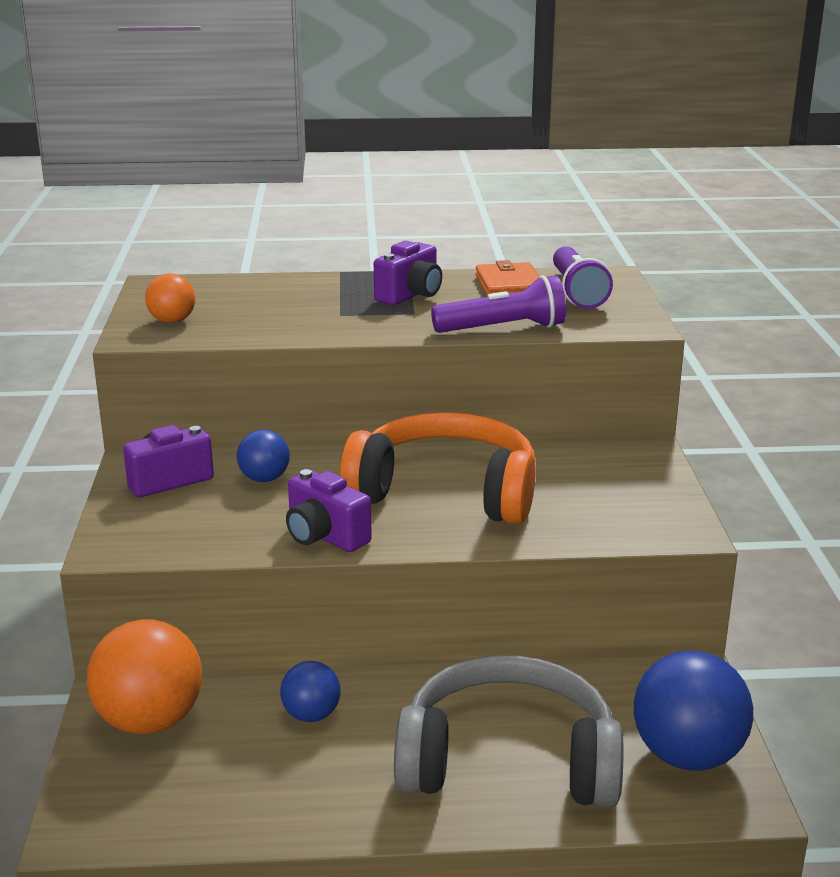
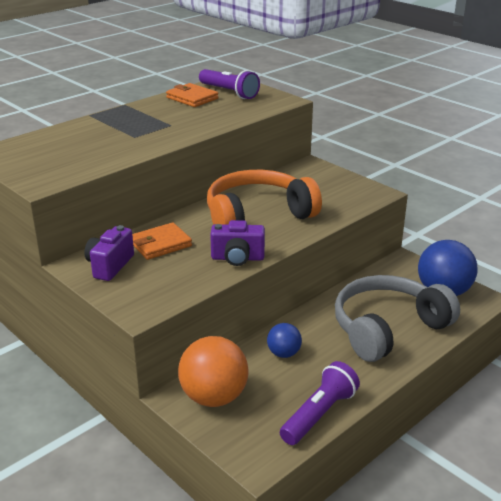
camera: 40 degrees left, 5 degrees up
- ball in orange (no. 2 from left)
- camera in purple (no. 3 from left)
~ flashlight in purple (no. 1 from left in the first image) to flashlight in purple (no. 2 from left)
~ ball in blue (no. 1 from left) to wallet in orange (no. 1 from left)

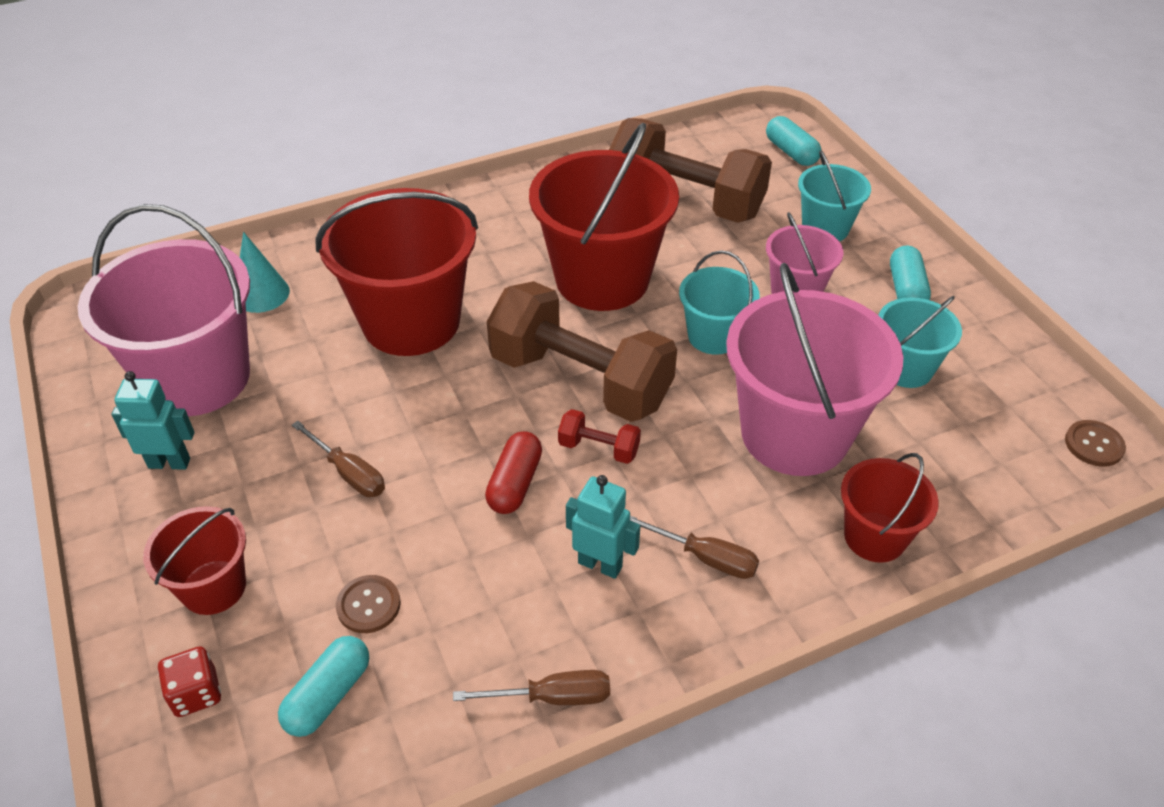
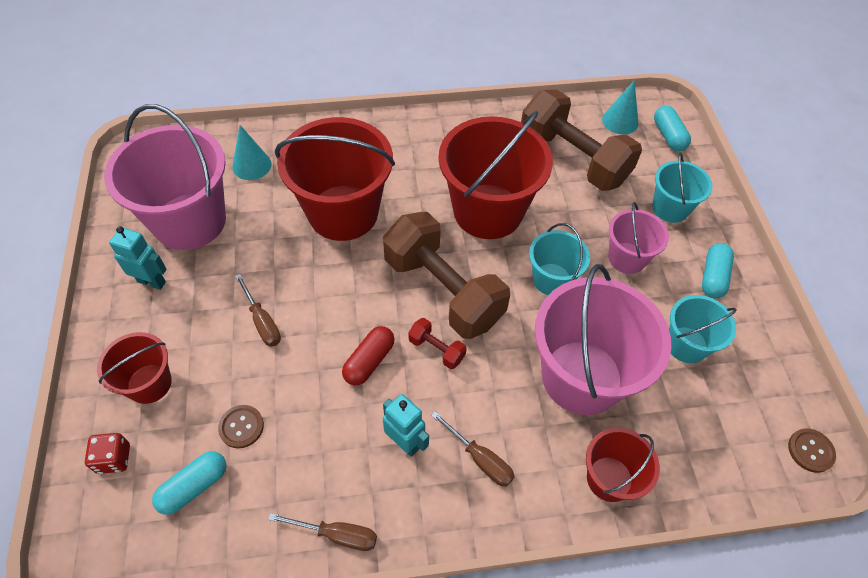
camera: 15 degrees right, 10 degrees up
+ cone in turquoise (no. 2 from left)

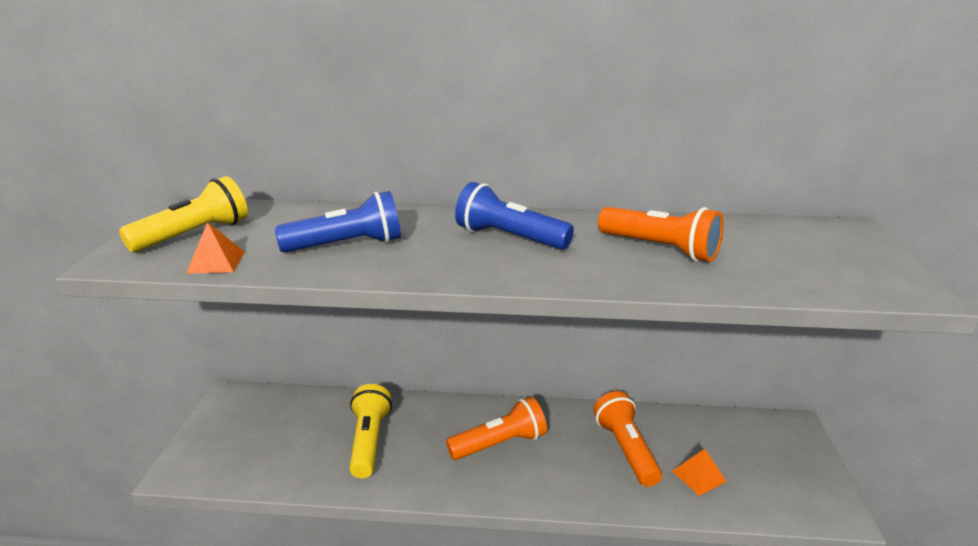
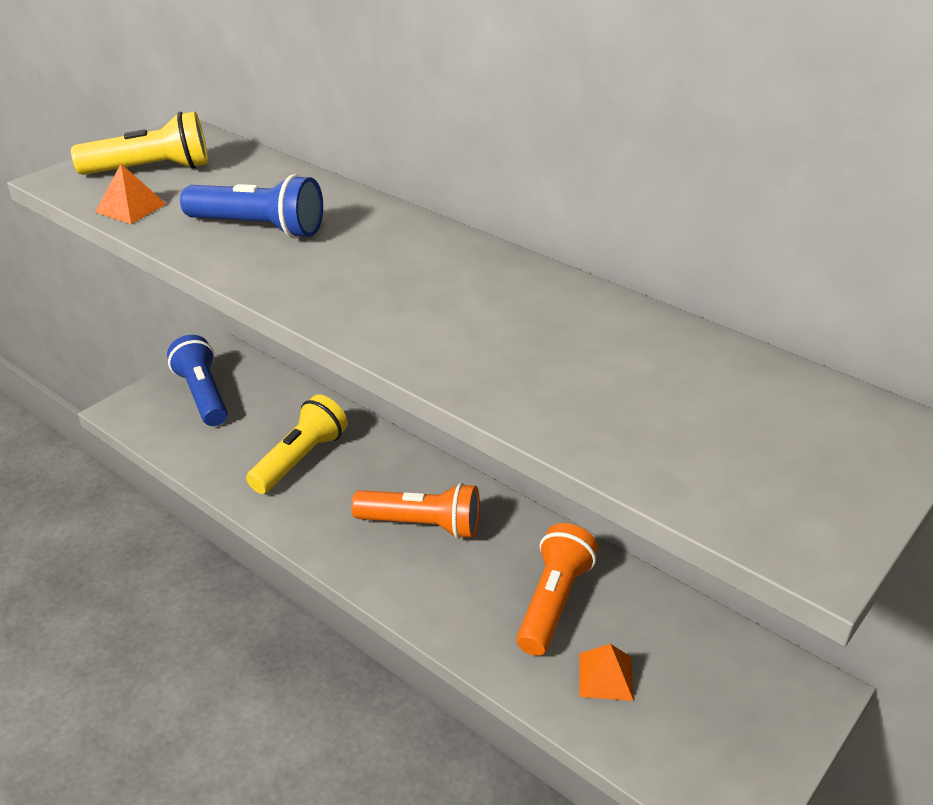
camera: 35 degrees right, 10 degrees up
- flashlight in orange (no. 3 from left)
~ flashlight in blue (no. 2 from left in the first image) to flashlight in blue (no. 1 from left)

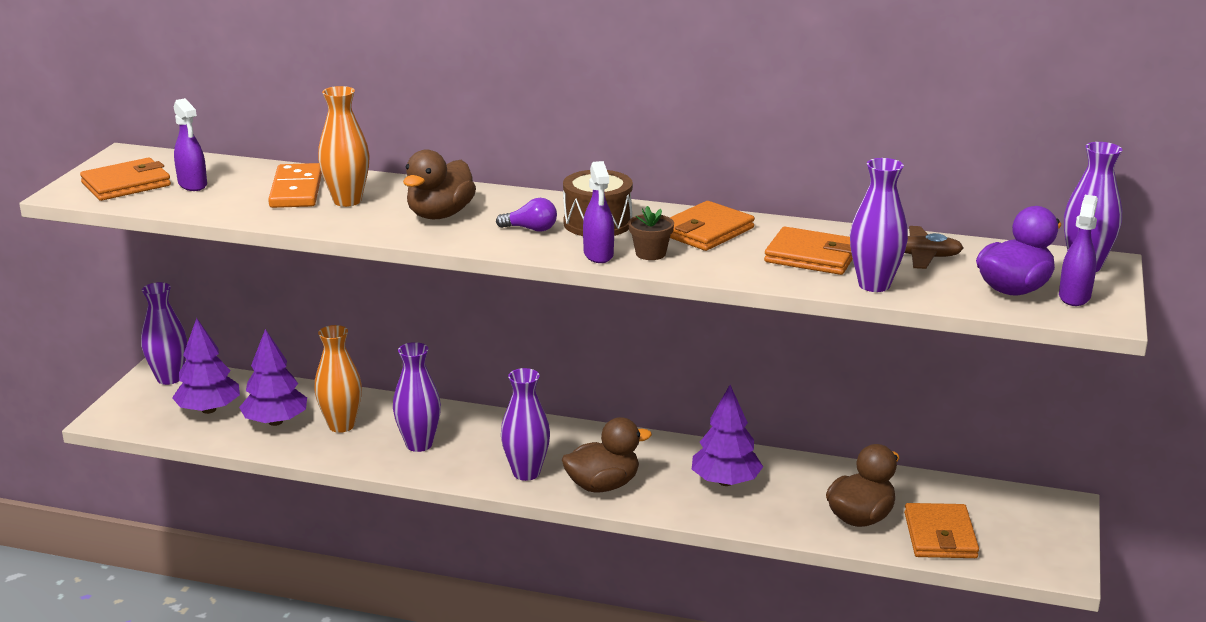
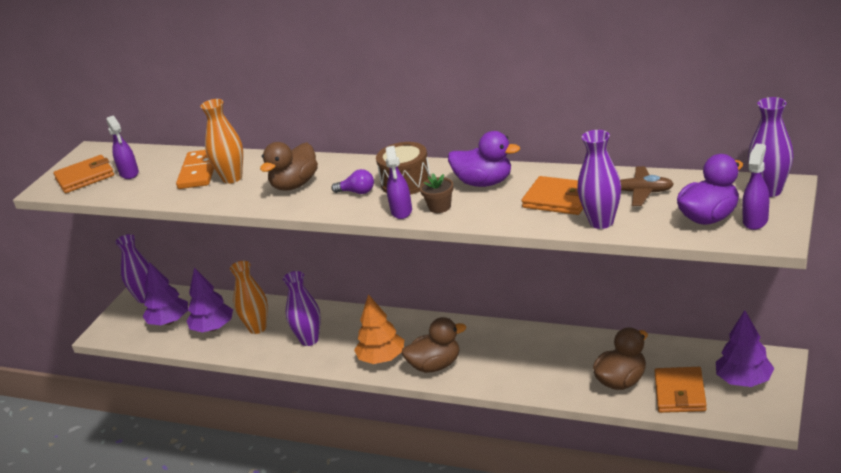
camera: 10 degrees right, 5 degrees up
~ tree in purple (no. 3 from left)
~ vase in purple (no. 3 from left) to tree in orange
~ wallet in orange (no. 2 from left) to duck in purple (no. 1 from left)

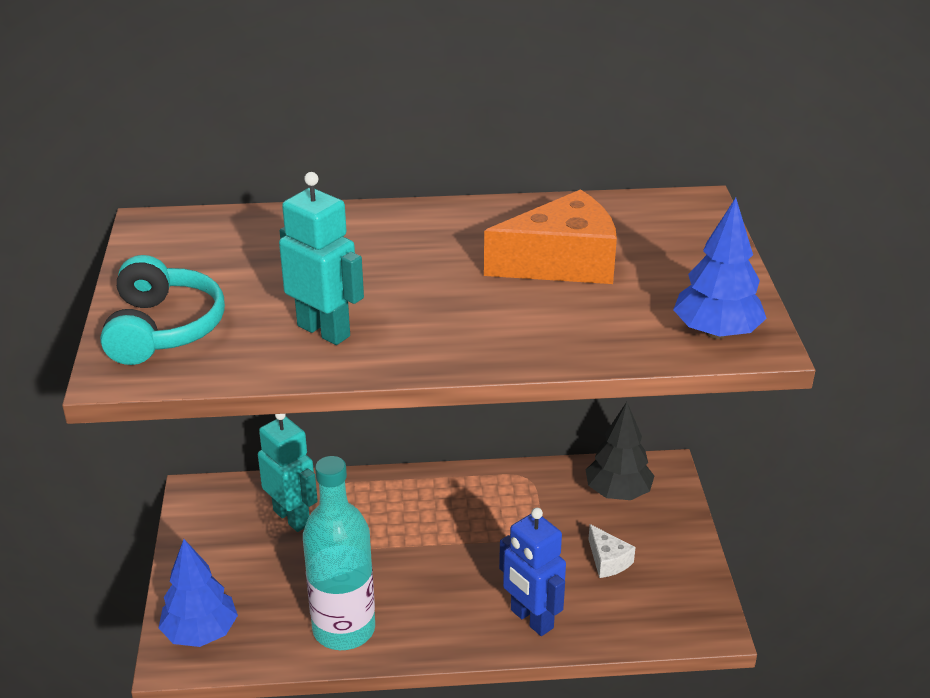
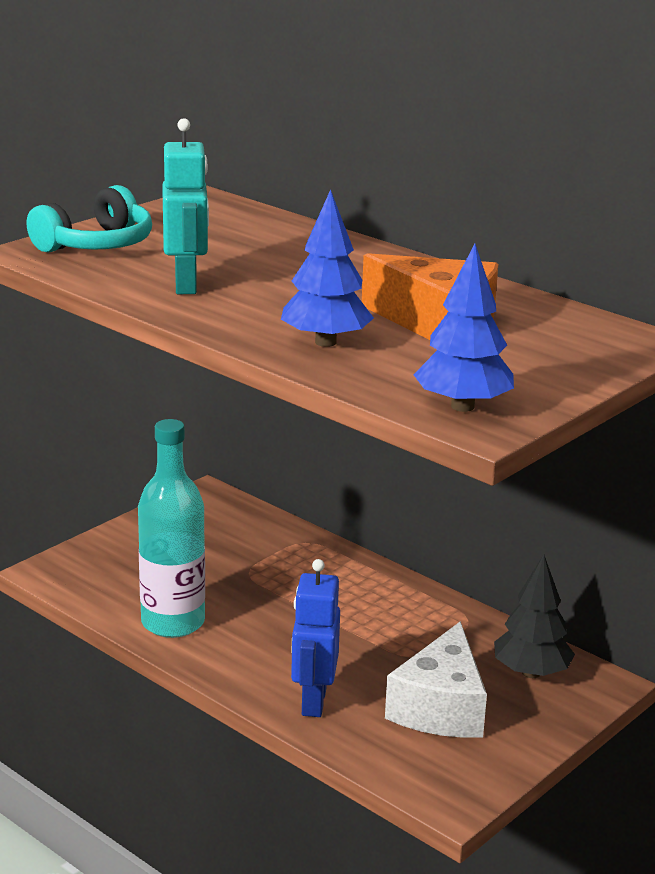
camera: 45 degrees right, 10 degrees down
- robot in turquoise (no. 1 from left)
~ tree in blue (no. 1 from left)
~ cheese in white x2.05

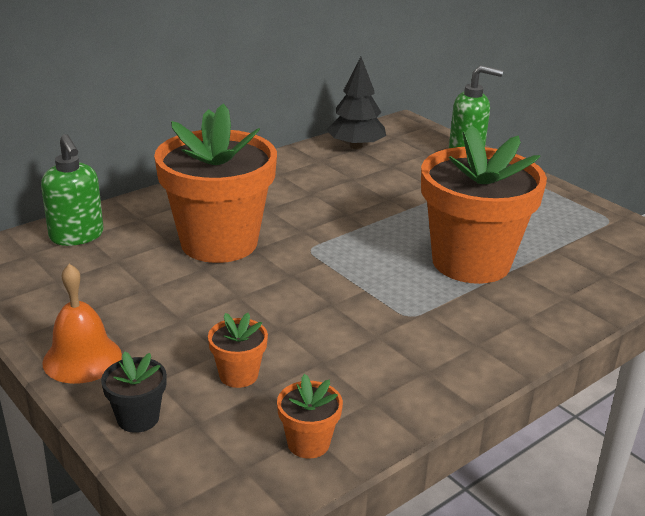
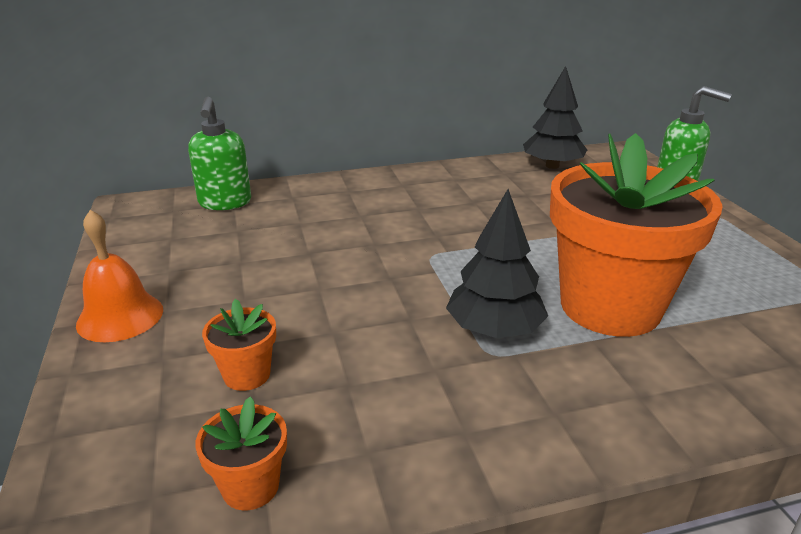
camera: 25 degrees right, 0 degrees up
- flower pot in black
- flower pot in orange (no. 1 from left)
+ tree in black (no. 1 from left)

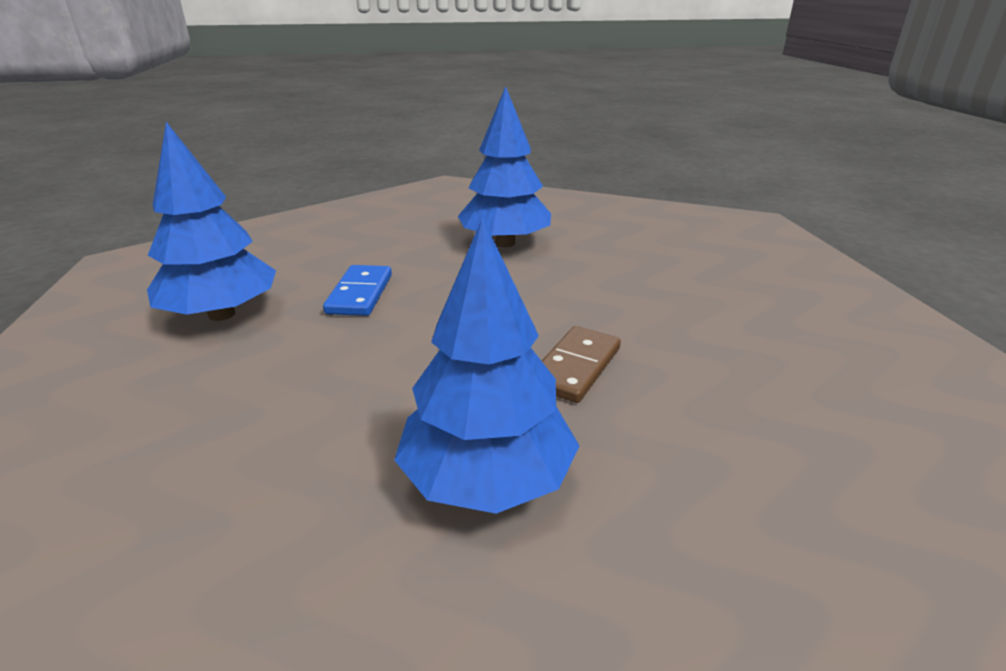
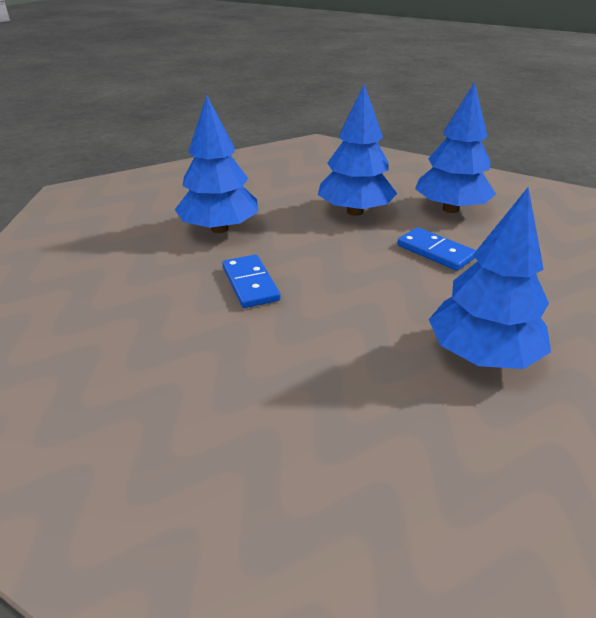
camera: 130 degrees right, 5 degrees up
+ tree in blue (no. 2 from left)
~ domino in brown to domino in blue (no. 1 from left)

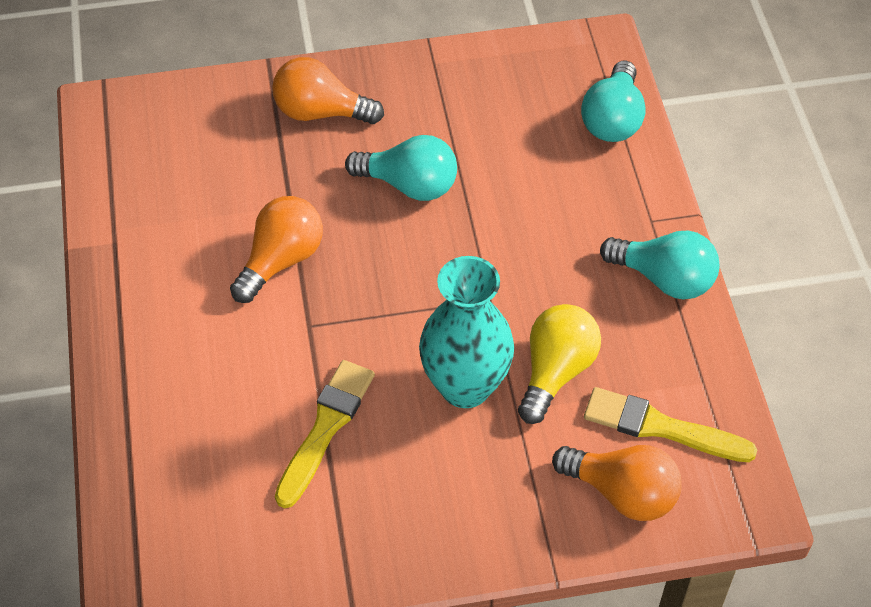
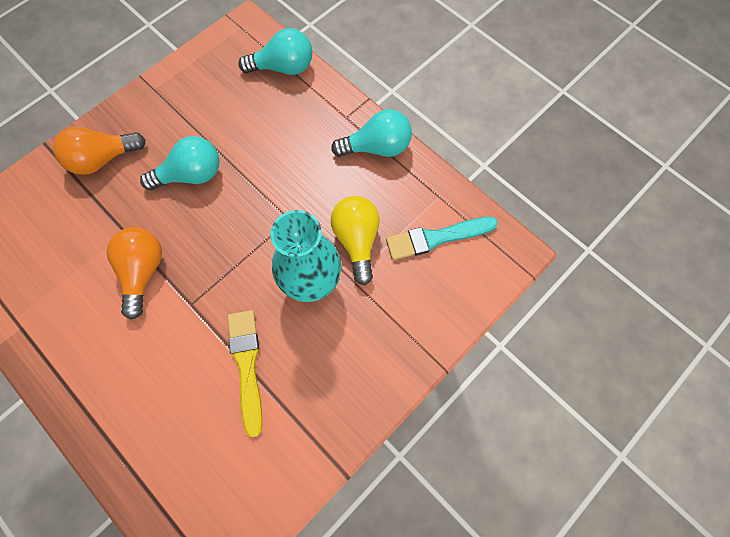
camera: 35 degrees left, 15 degrees up
- light bulb in orange (no. 3 from left)
~ brush in yellow (no. 2 from left) to brush in turquoise
~ light bulb in turquoise (no. 2 from left) 75 degrees counterclockwise

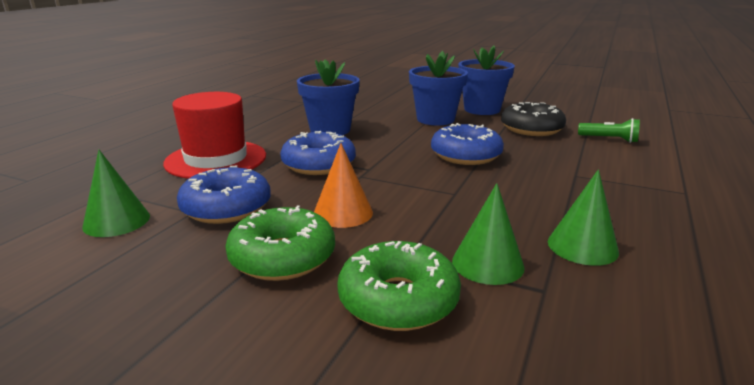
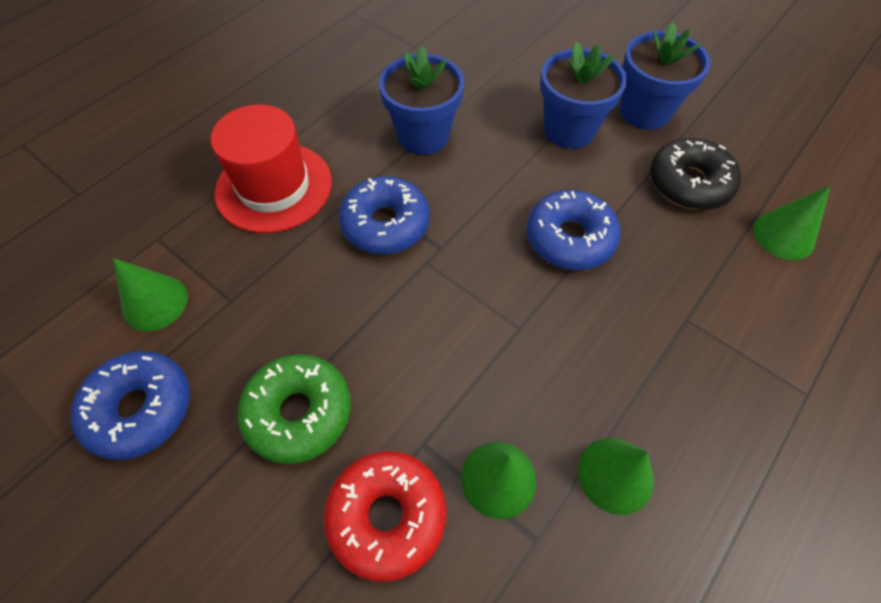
camera: 15 degrees right, 35 degrees up
- cone in orange
~ donut in blue (no. 1 from left)
~ flashlight in green to cone in green (no. 4 from left)
~ donut in green (no. 2 from left) to donut in red

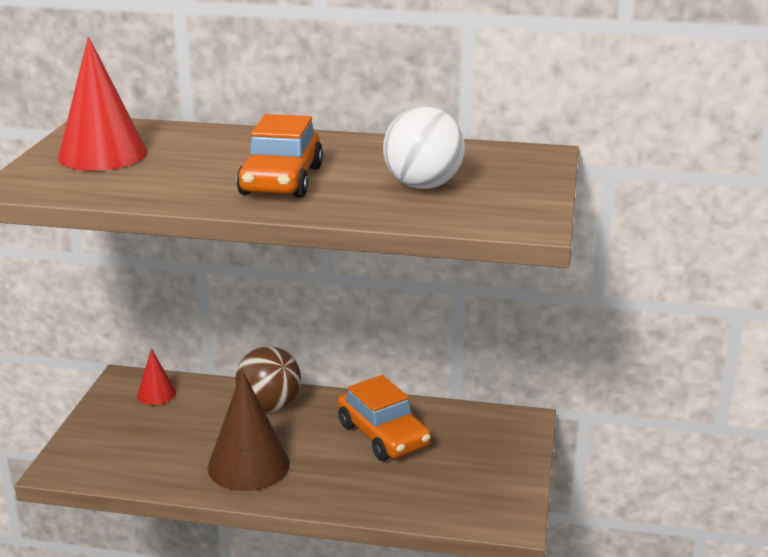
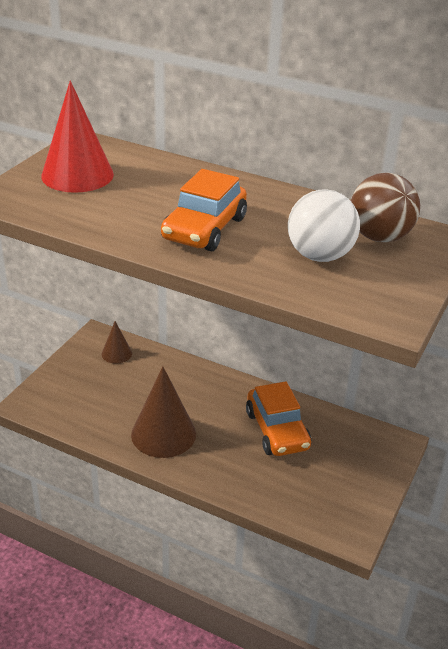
camera: 15 degrees right, 10 degrees up
~ ball in brown
~ cone in red (no. 2 from left) to cone in brown (no. 1 from left)

